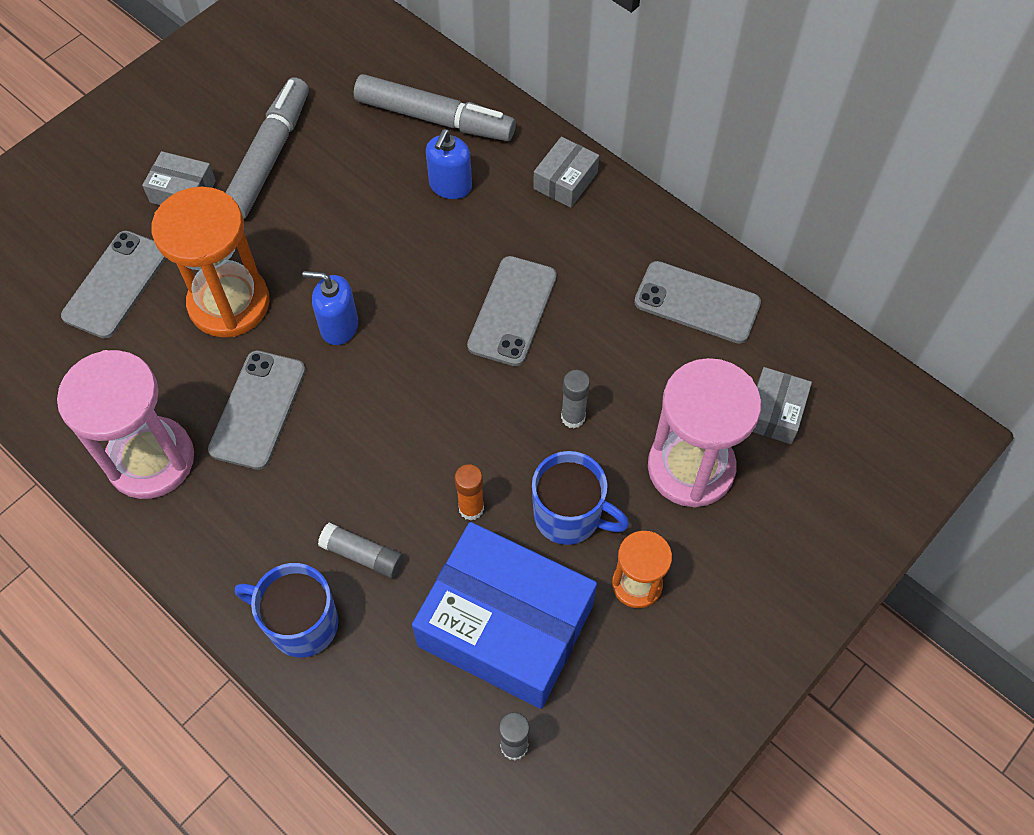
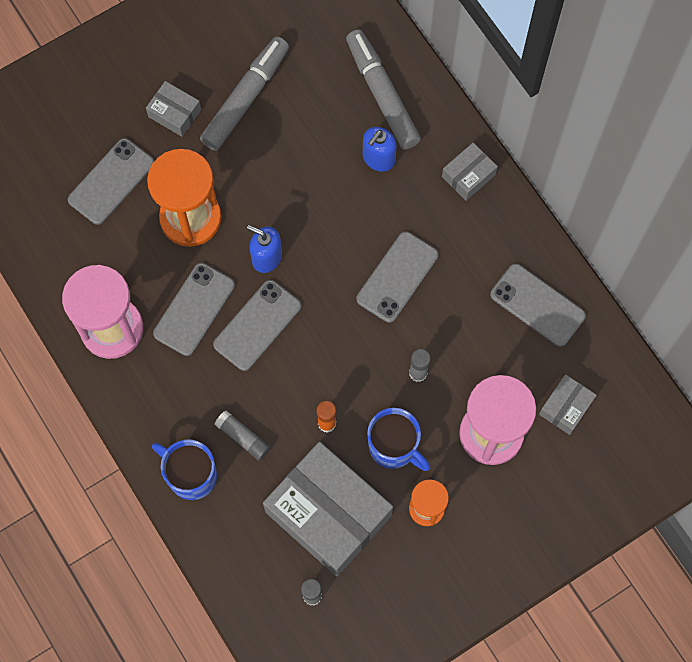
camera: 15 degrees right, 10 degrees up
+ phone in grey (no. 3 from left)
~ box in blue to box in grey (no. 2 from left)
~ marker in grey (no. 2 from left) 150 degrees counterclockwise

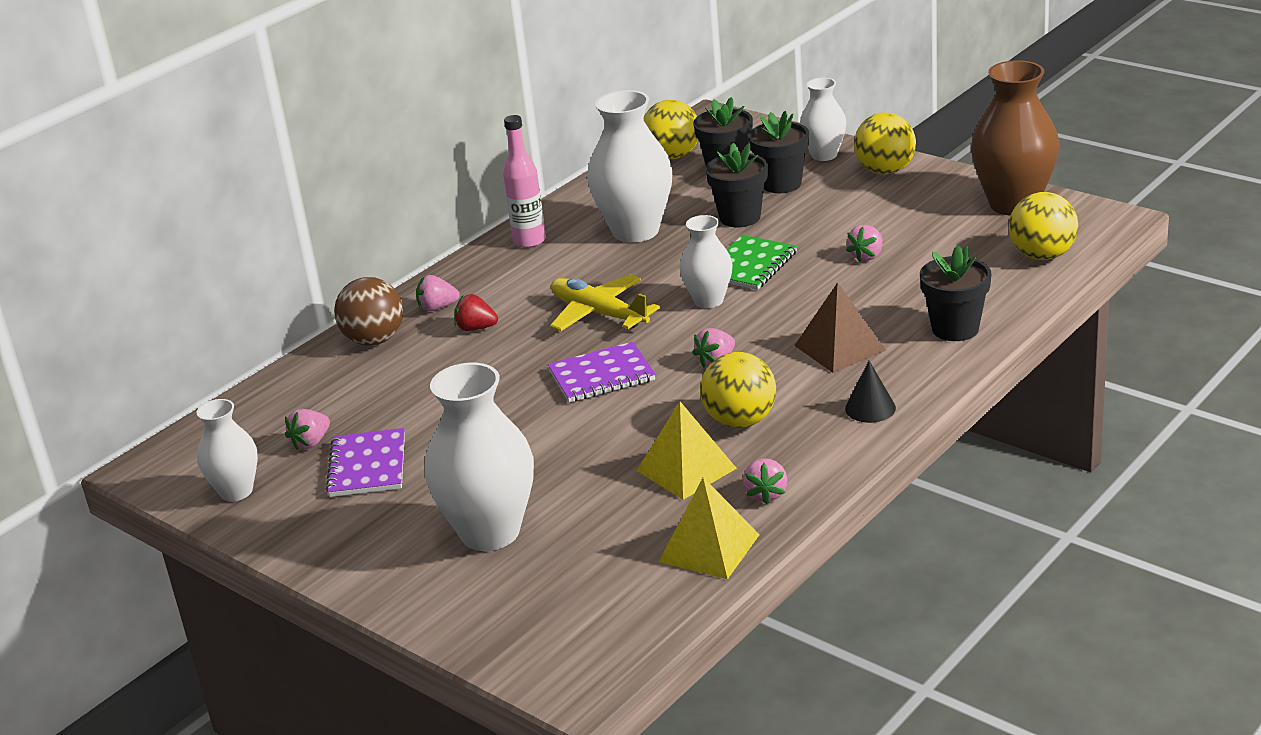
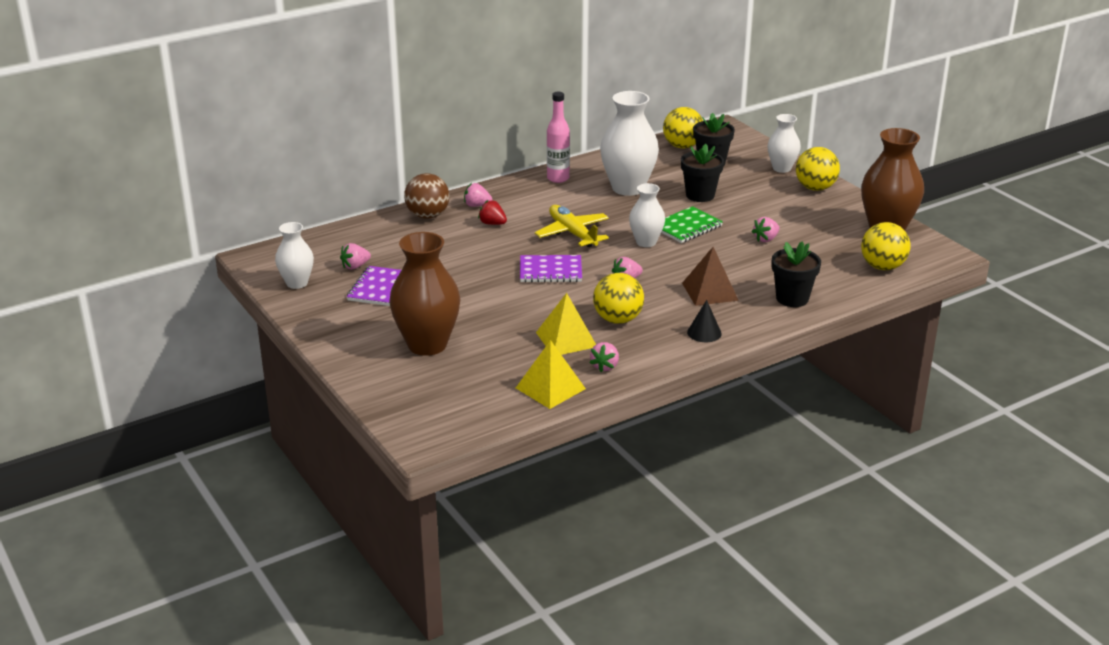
camera: 15 degrees right, 0 degrees up
- flower pot in black (no. 3 from left)
~ vase in white (no. 2 from left) to vase in brown (no. 1 from left)

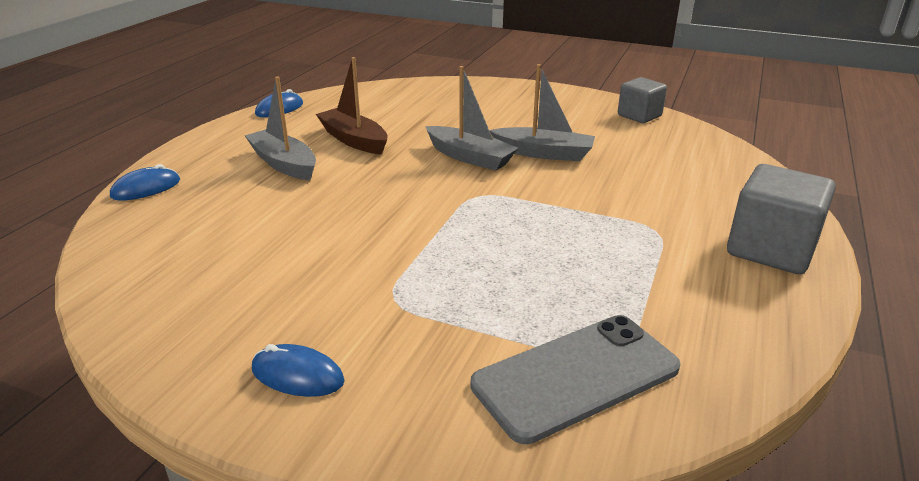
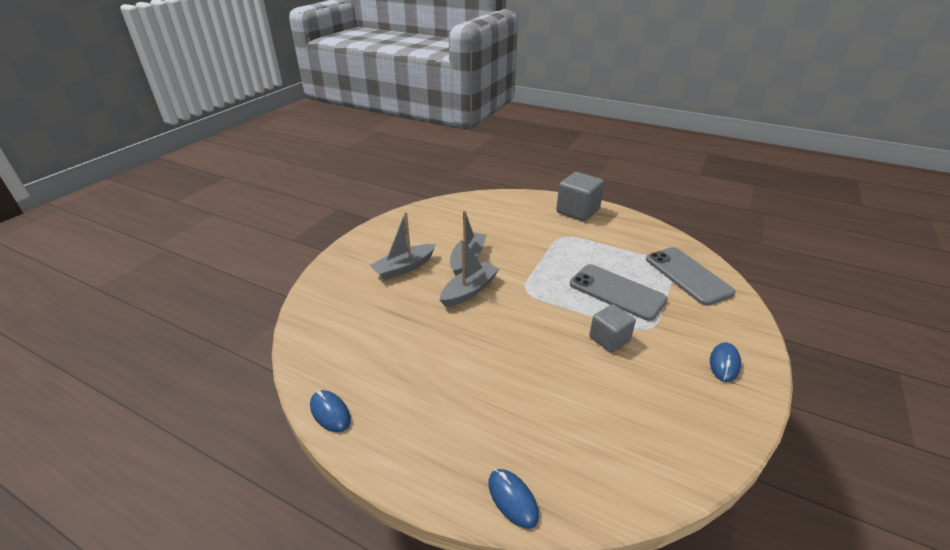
camera: 85 degrees left, 5 degrees up
- boat in brown
+ phone in grey (no. 1 from left)
~ boat in grey (no. 1 from left)
~ cube in grey (no. 1 from left in the first image) to cube in grey (no. 2 from left)

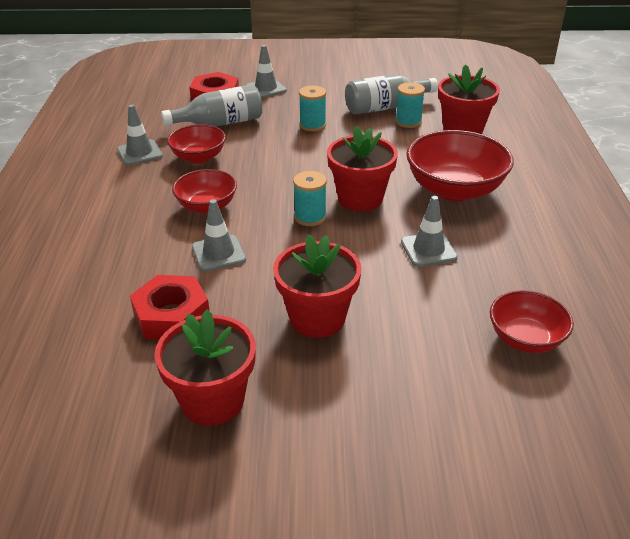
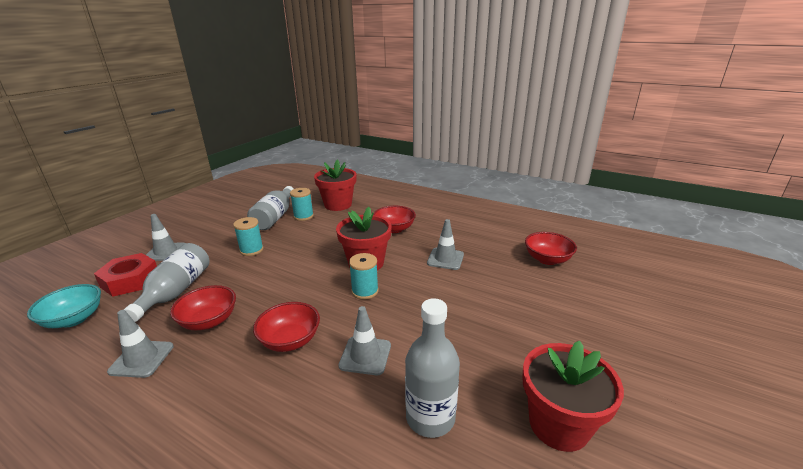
camera: 60 degrees left, 10 degrees down
- flower pot in red (no. 2 from left)
+ bowl in turquoise
~ nut in red (no. 1 from left) to bottle in grey (no. 3 from left)
~ bowl in red (no. 3 from left) x0.60

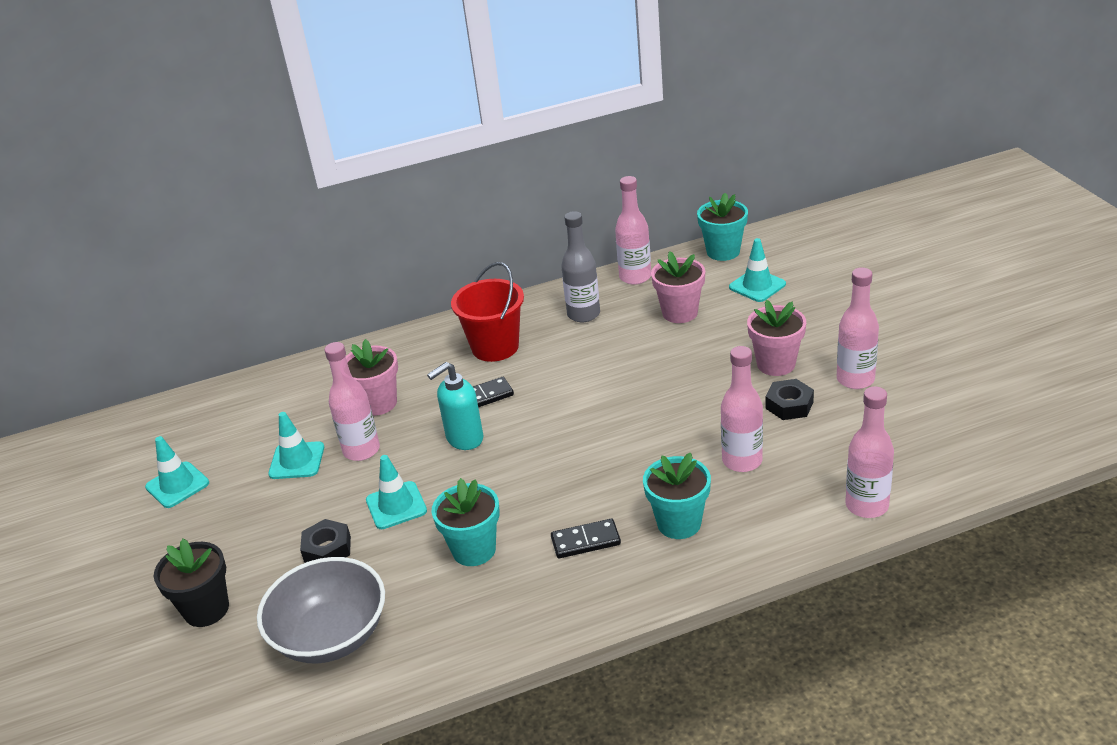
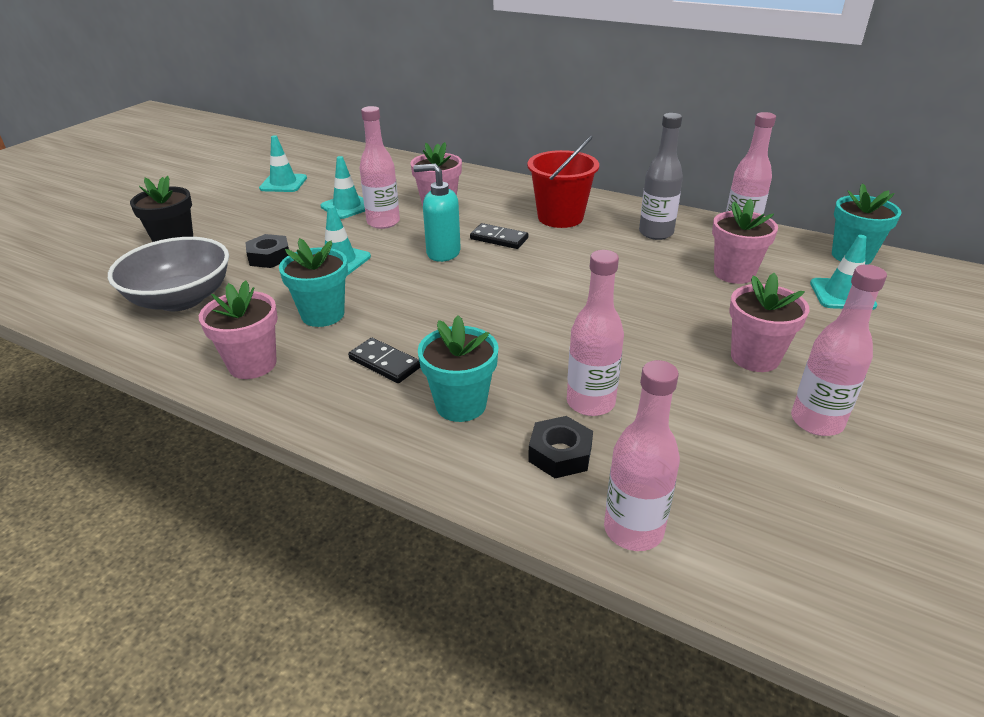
camera: 45 degrees right, 0 degrees up
+ flower pot in pink (no. 1 from left)
~ nut in black (no. 2 from left)

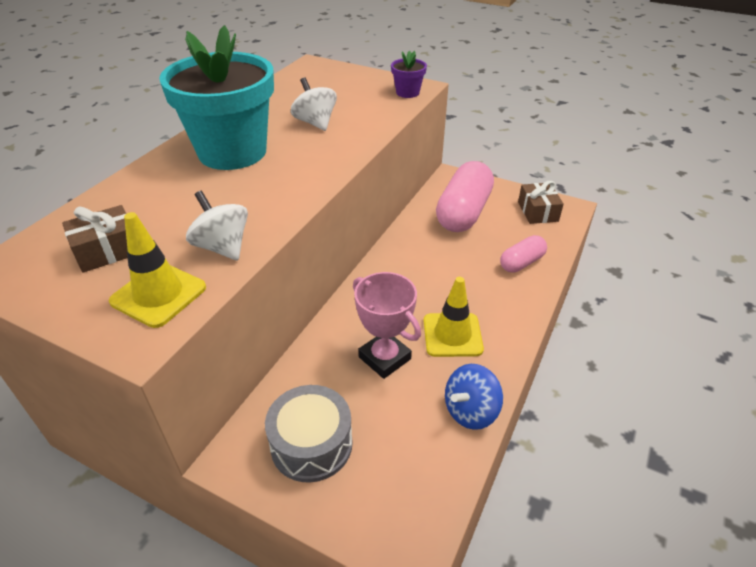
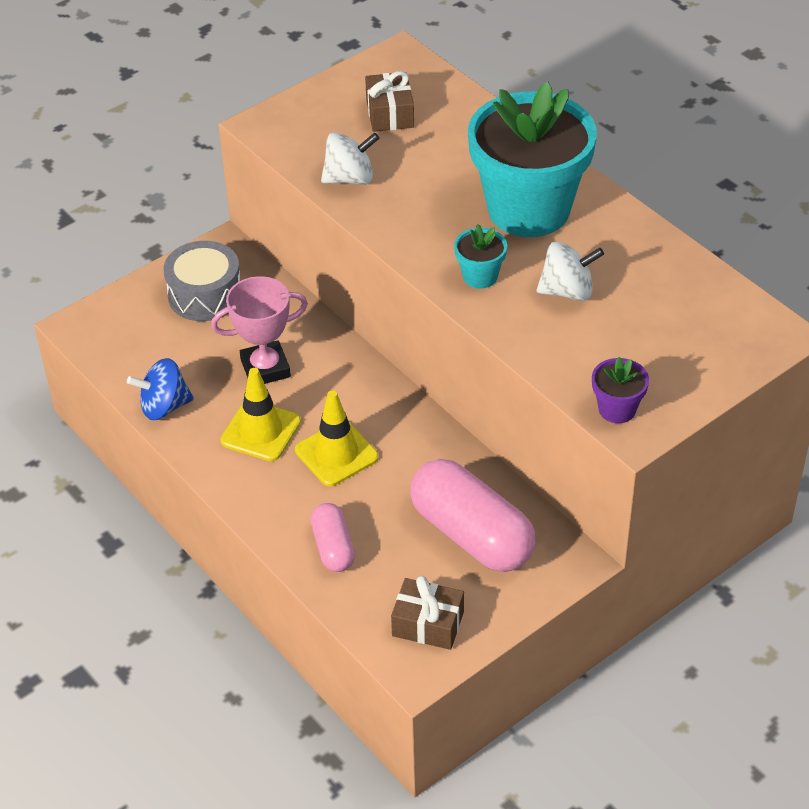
camera: 115 degrees right, 5 degrees up
+ flower pot in turquoise (no. 1 from left)
~ traffic cone in yellow (no. 1 from left in the first image) to traffic cone in yellow (no. 2 from left)
~ spinning top in blue 90 degrees counterclockwise

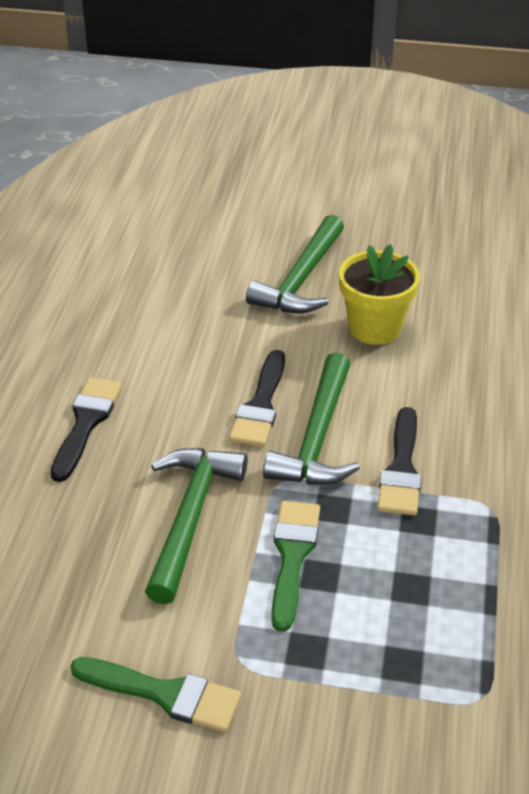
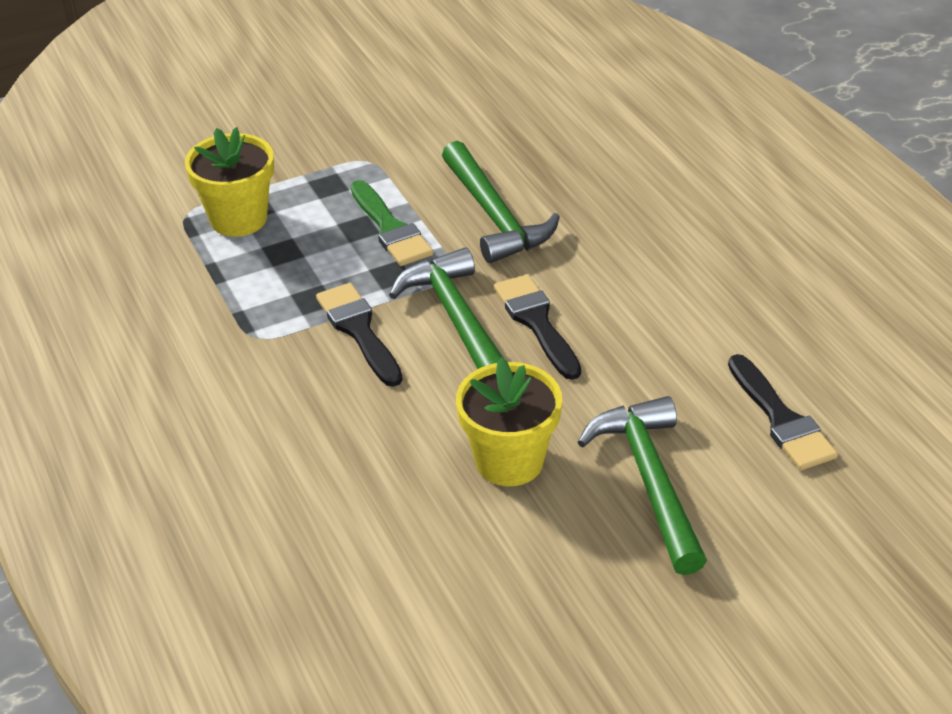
camera: 145 degrees right, 0 degrees up
- brush in green (no. 1 from left)
+ flower pot in yellow (no. 1 from left)
~ brush in black (no. 1 from left in the first image) to brush in black (no. 3 from left)

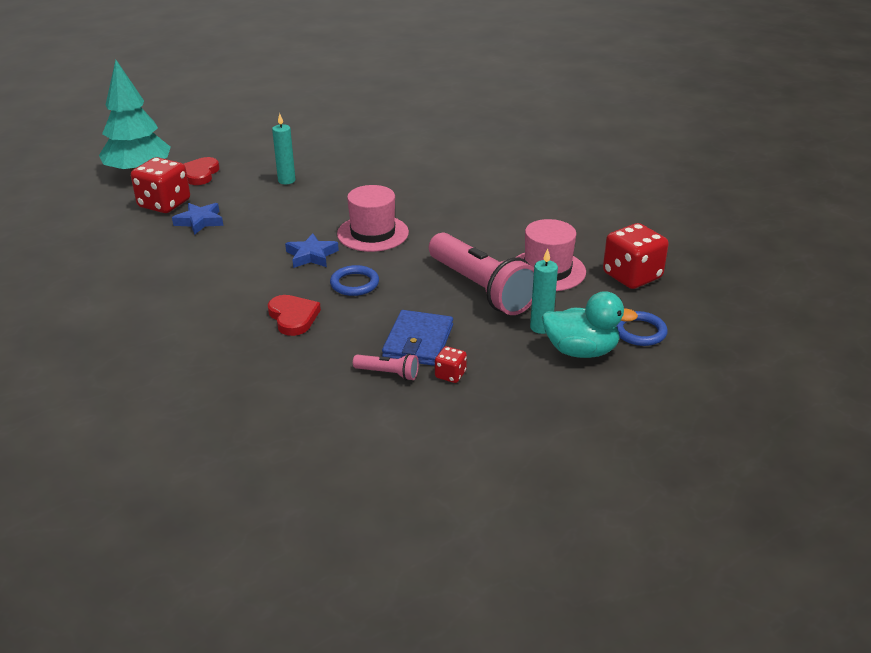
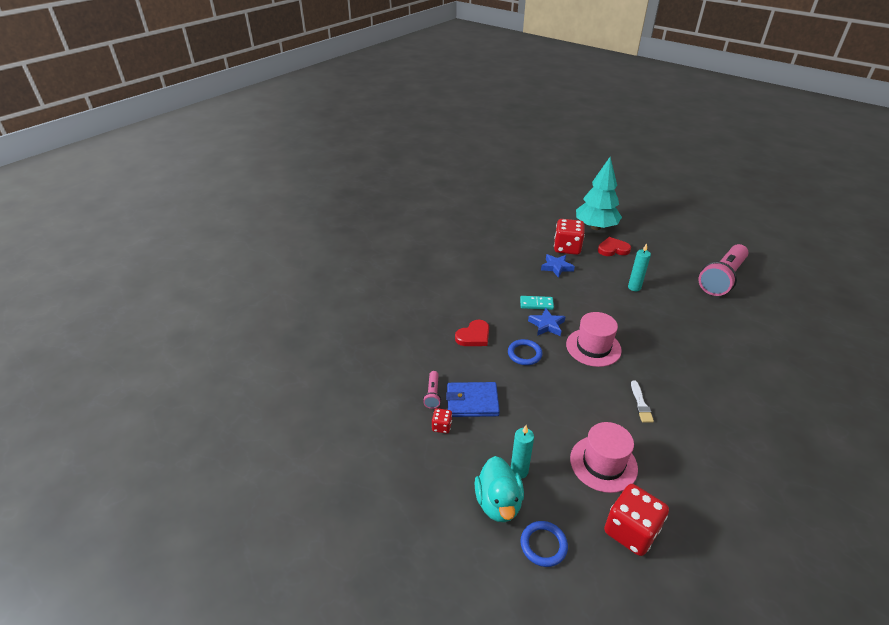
camera: 75 degrees right, 5 degrees up
+ domino in turquoise
+ brush in white
~ flashlight in pink (no. 2 from left)

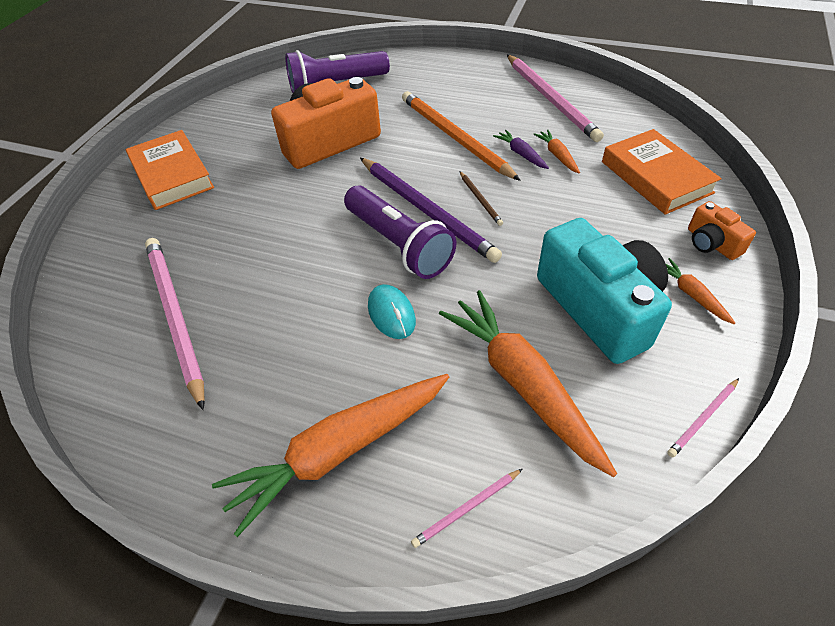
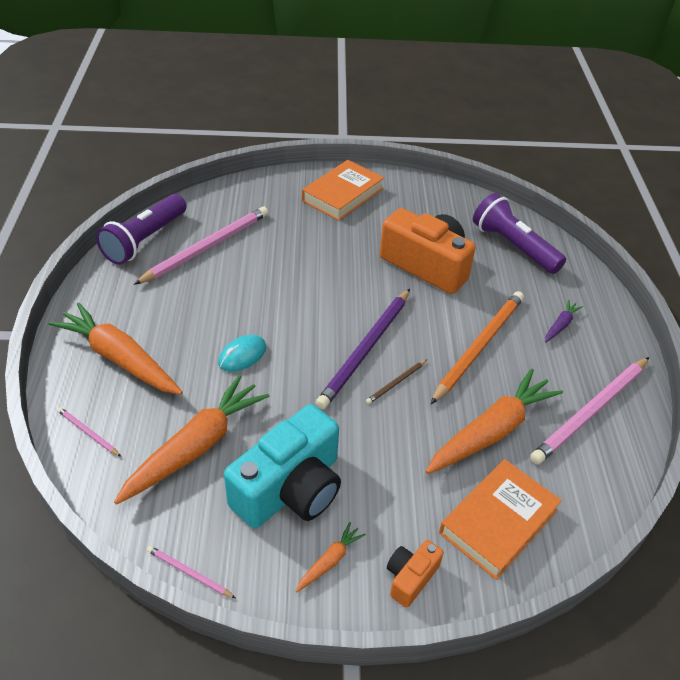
camera: 65 degrees right, 5 degrees down
~ flashlight in purple (no. 2 from left in the first image) to flashlight in purple (no. 1 from left)
~ carrot in purple
~ carrot in orange (no. 3 from left in the first image) x2.24

